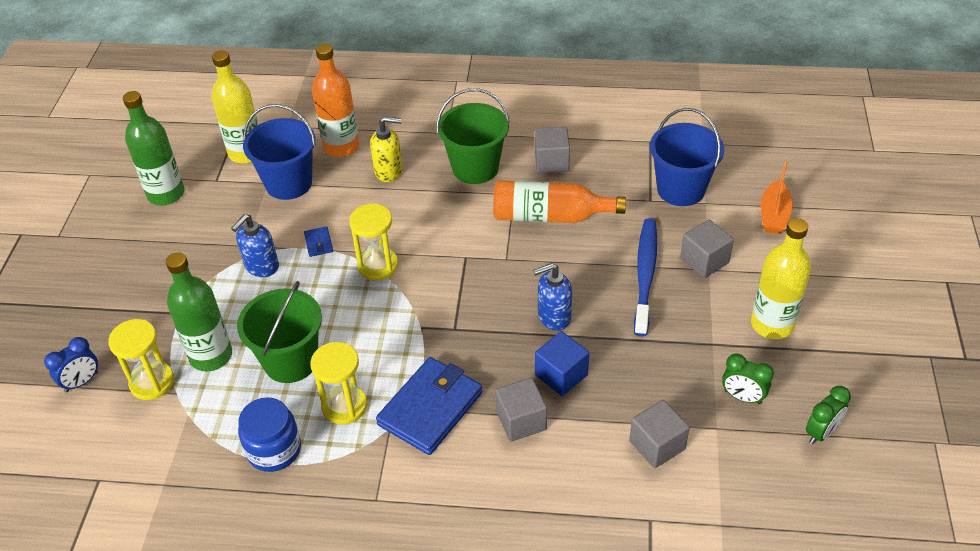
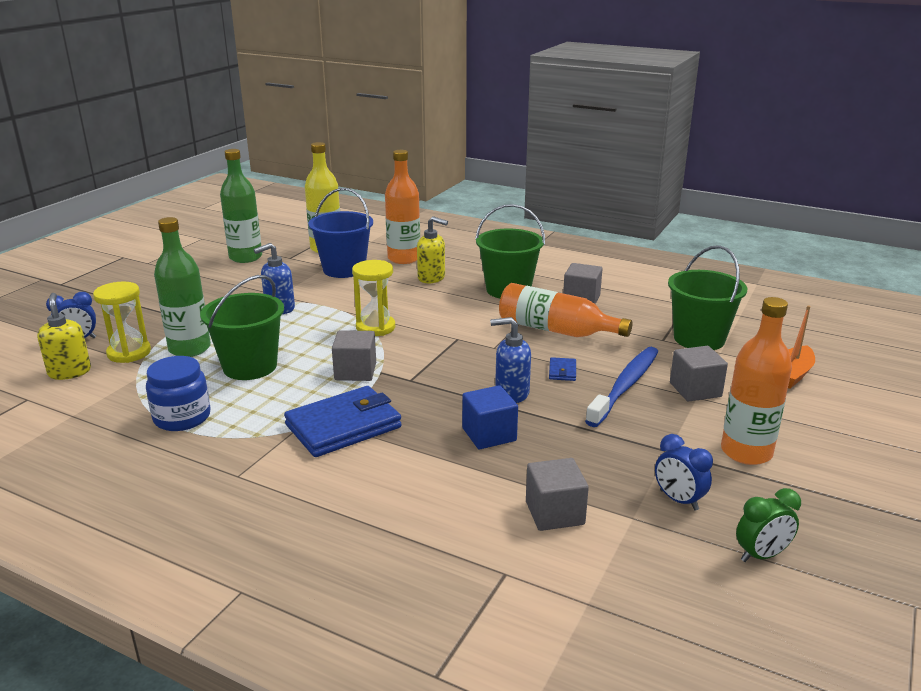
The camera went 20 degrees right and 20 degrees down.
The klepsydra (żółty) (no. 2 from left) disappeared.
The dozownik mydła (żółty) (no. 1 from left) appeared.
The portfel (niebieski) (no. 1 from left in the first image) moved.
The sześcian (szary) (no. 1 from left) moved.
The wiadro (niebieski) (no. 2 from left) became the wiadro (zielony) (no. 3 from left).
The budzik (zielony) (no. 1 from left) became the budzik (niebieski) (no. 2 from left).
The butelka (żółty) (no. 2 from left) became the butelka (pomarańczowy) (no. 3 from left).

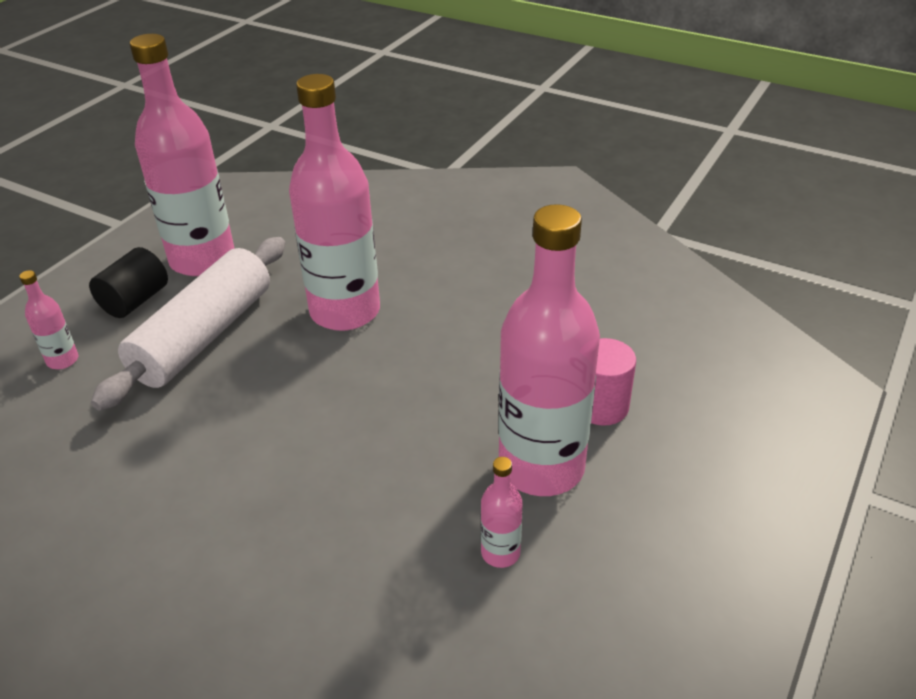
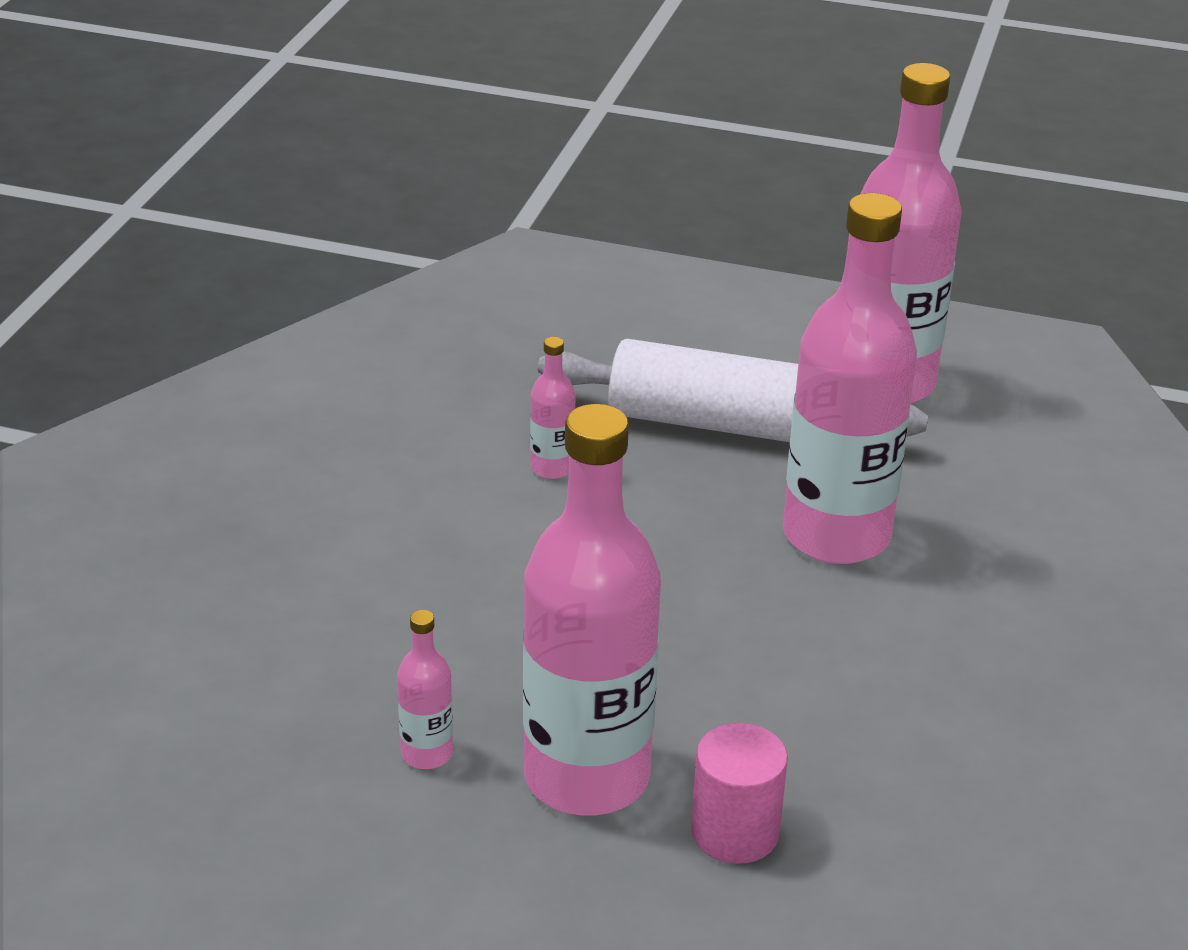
The camera went 75 degrees right and 5 degrees down.
The walec (czarny) disappeared.
The butelka (różowy) (no. 1 from left in the first image) moved.

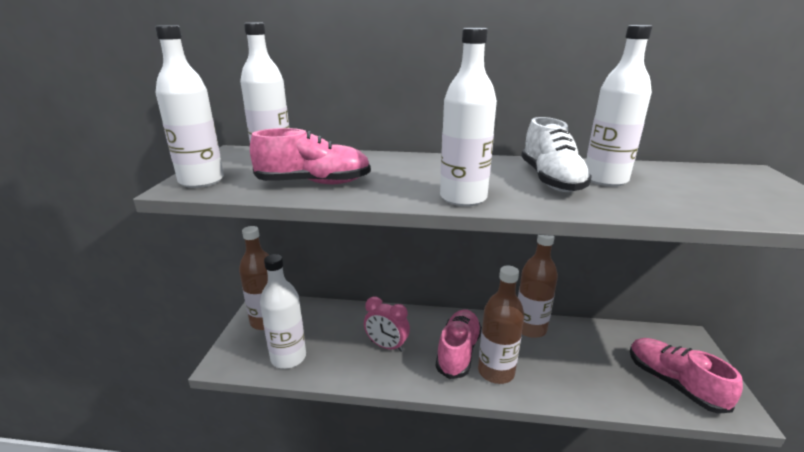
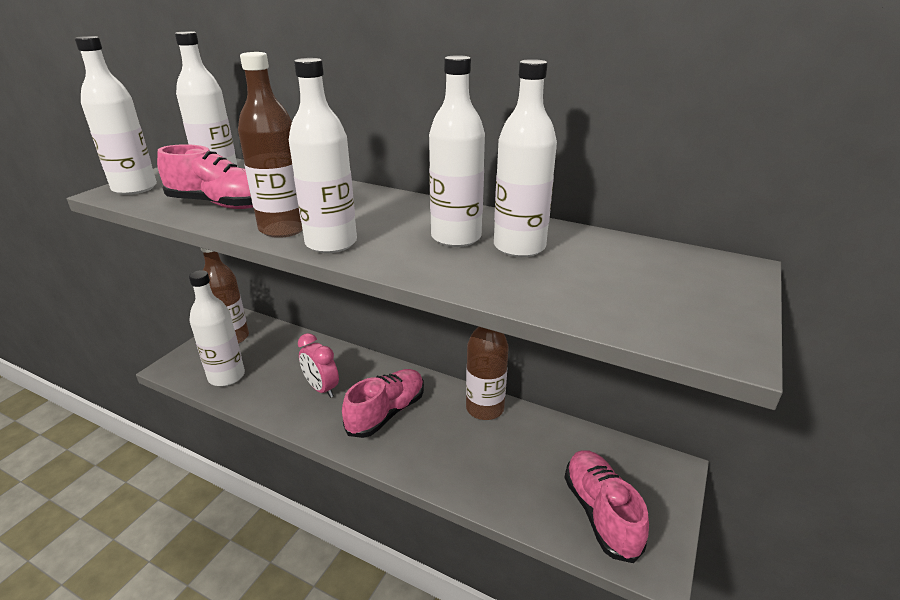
The camera went 20 degrees right and 5 degrees up.
The butelka (brązowy) (no. 2 from left) moved.
The but (biały) was replaced by the butelka (biały) (no. 5 from left).

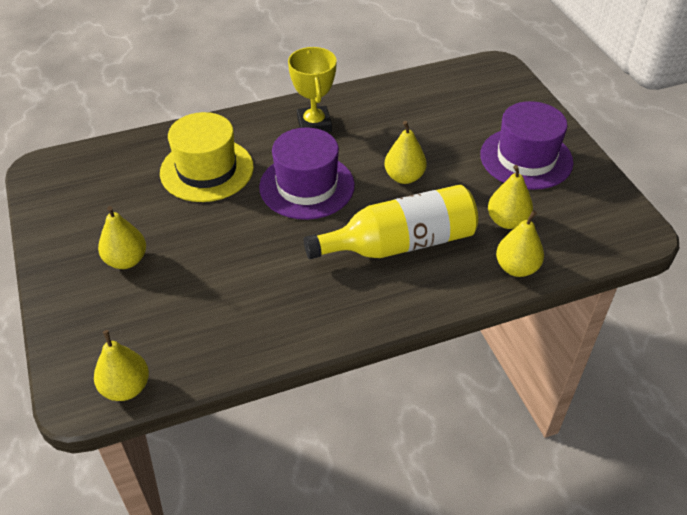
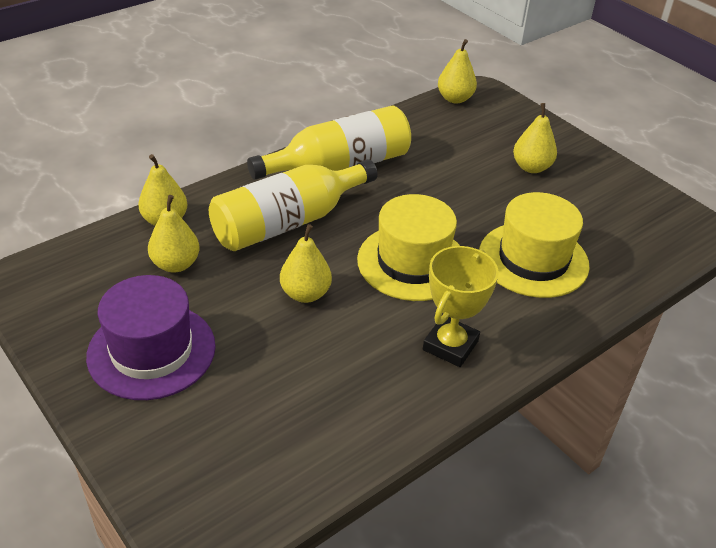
The camera went 160 degrees right and 5 degrees down.
The butelka (żółty) (no. 2 from left) appeared.
The kapelusz (fioletowy) (no. 1 from left) became the kapelusz (żółty) (no. 1 from left).
The puchar (żółty) turned 60 degrees clockwise.

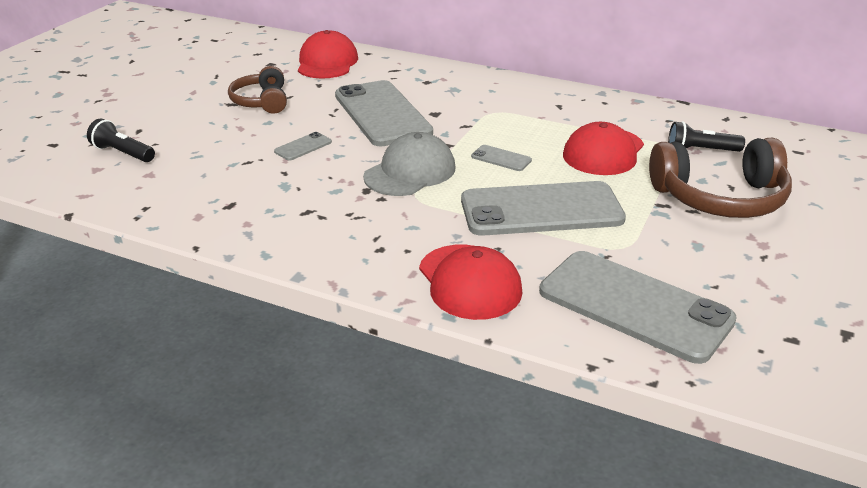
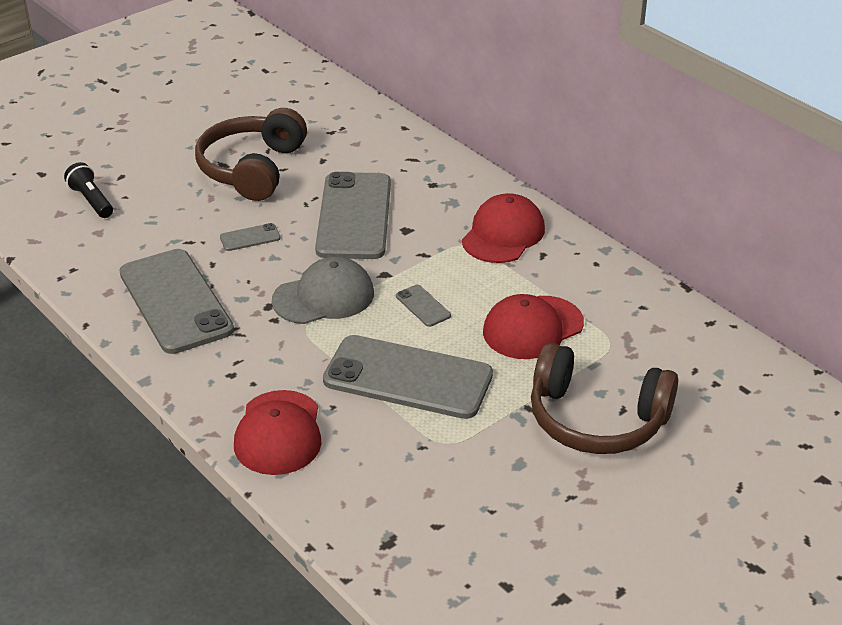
The camera went 25 degrees right and 5 degrees up.
The latarka (czarny) (no. 2 from left) disappeared.
The czapka (czerwony) (no. 1 from left in the first image) moved.
The telefon (szary) (no. 5 from left in the first image) moved.
The słuchawki (brązowy) (no. 1 from left) changed to 1.64 times the size.

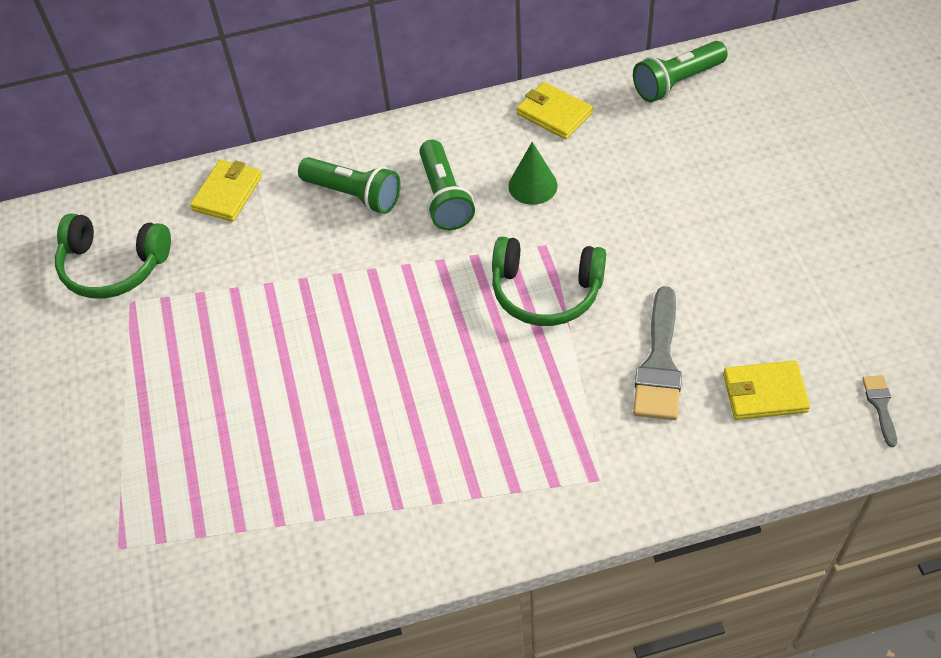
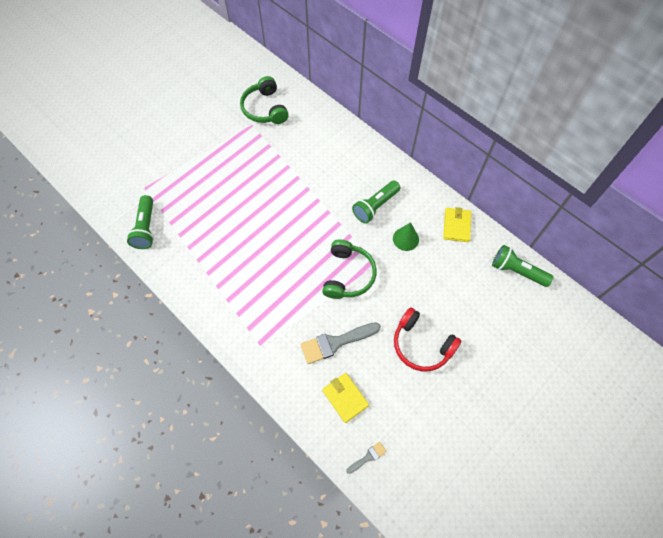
The camera went 55 degrees right and 10 degrees up.
The portfel (żółty) (no. 1 from left) disappeared.
The słuchawki (czerwony) appeared.
The latarka (zielony) (no. 1 from left) moved.
The słuchawki (zielony) (no. 2 from left) turned 150 degrees counterclockwise.

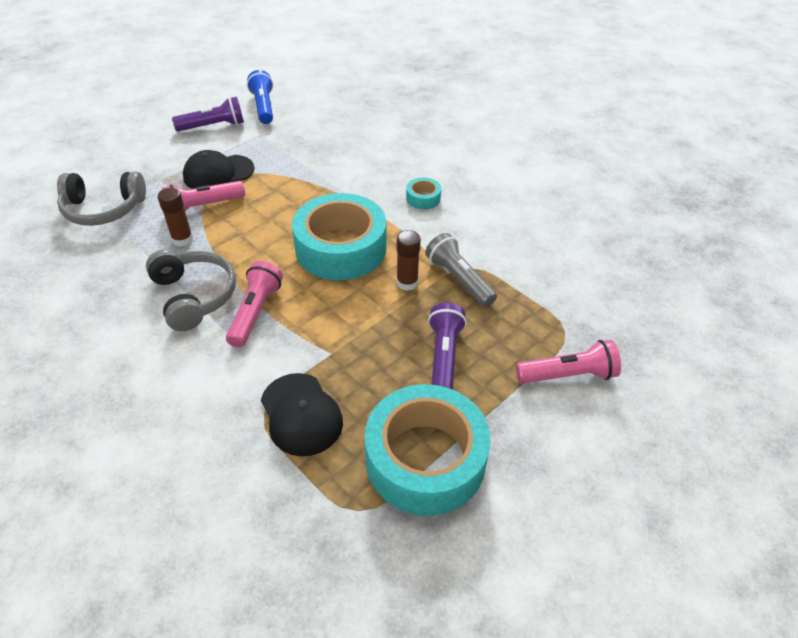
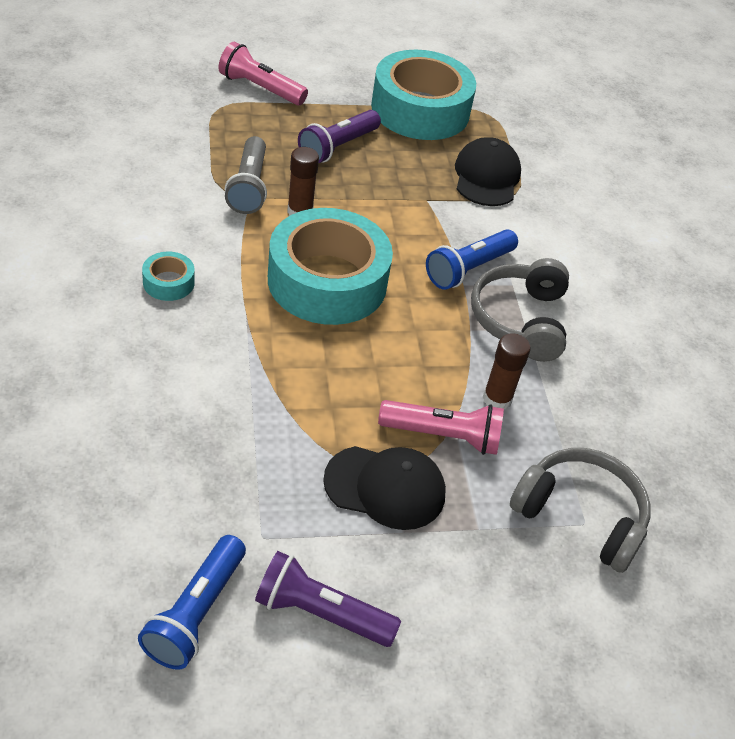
The camera went 150 degrees left and 0 degrees up.
The latarka (różowy) (no. 2 from left) became the latarka (niebieski) (no. 2 from left).

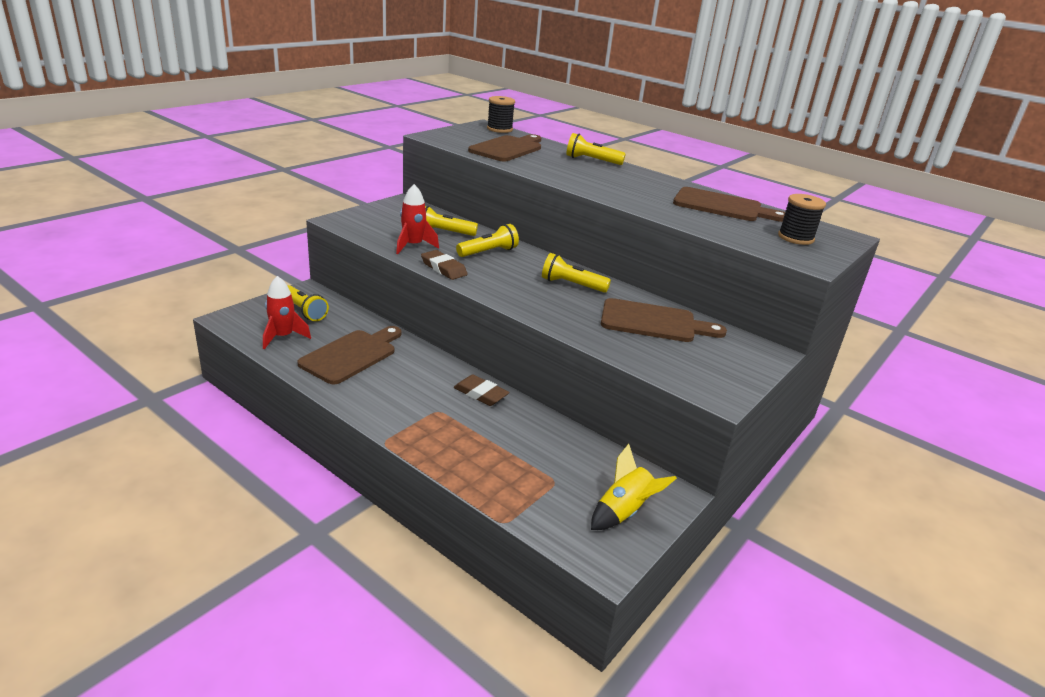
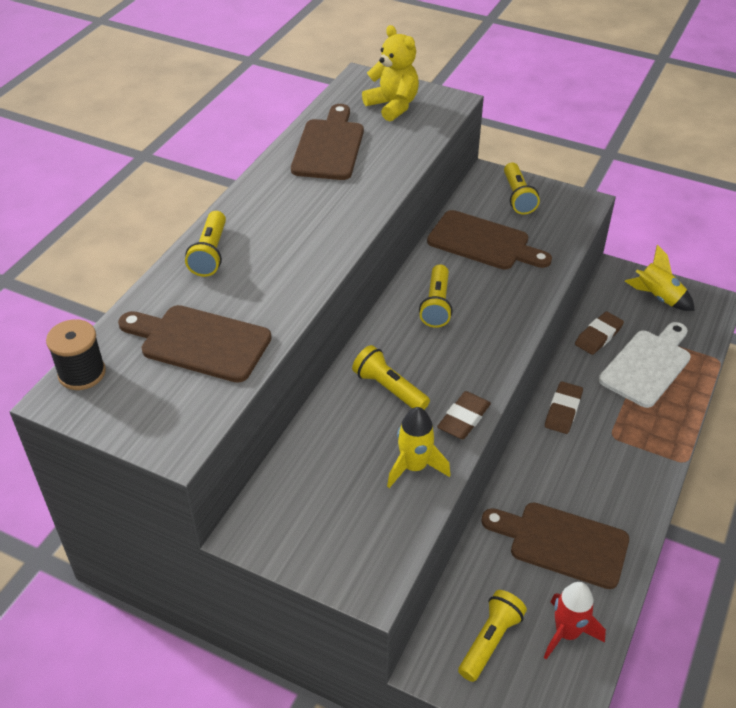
The camera went 100 degrees left and 15 degrees up.
The gumka do mazania (brązowy) (no. 3 from left) appeared.
The deska do krojenia (biały) appeared.
The latarka (żółty) (no. 2 from left in the first image) moved.
The szpulka (czarny) (no. 2 from left) was replaced by the miś (żółty).
The rakieta (czerwony) (no. 2 from left) became the rakieta (żółty) (no. 1 from left).
The deska do krojenia (brązowy) (no. 3 from left) turned 120 degrees clockwise.

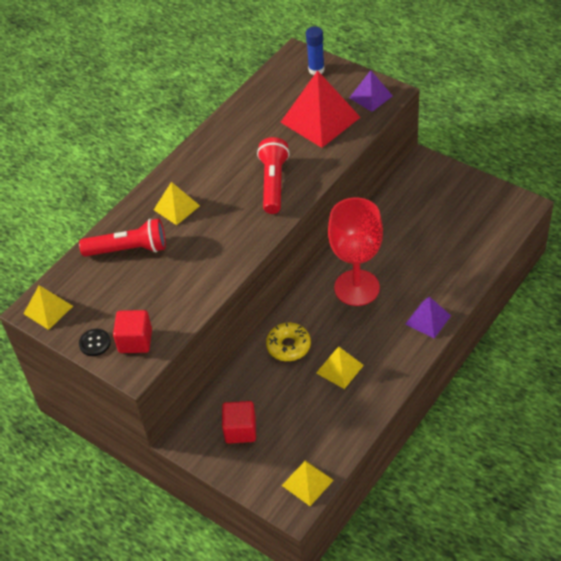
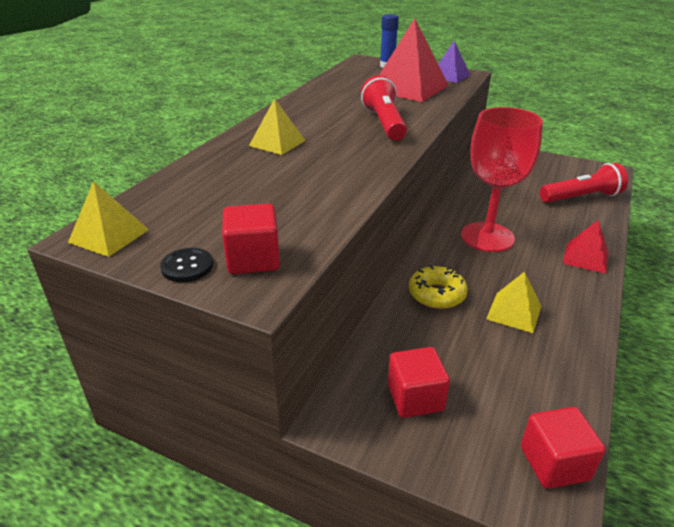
The camera went 15 degrees left and 15 degrees down.
The latarka (czerwony) (no. 1 from left in the first image) moved.
The piramida (żółty) (no. 3 from left) was replaced by the sześcian (czerwony) (no. 3 from left).
The piramida (fioletowy) (no. 2 from left) became the piramida (czerwony) (no. 2 from left).

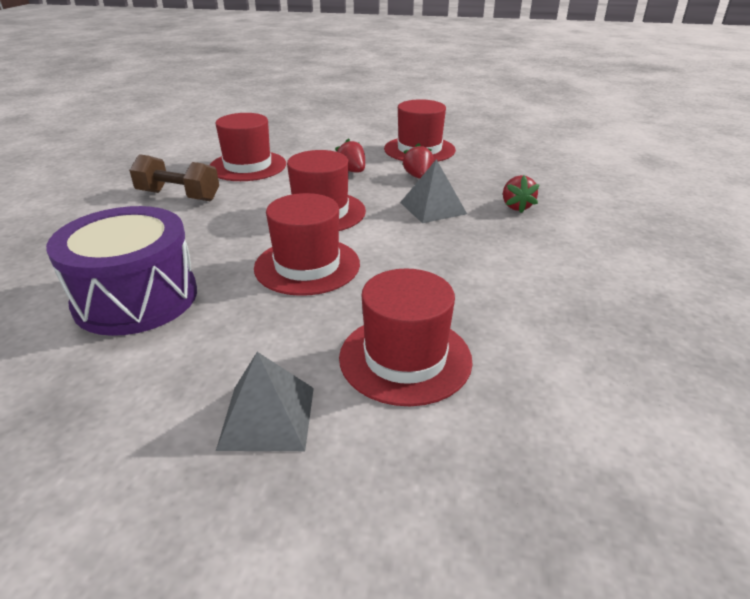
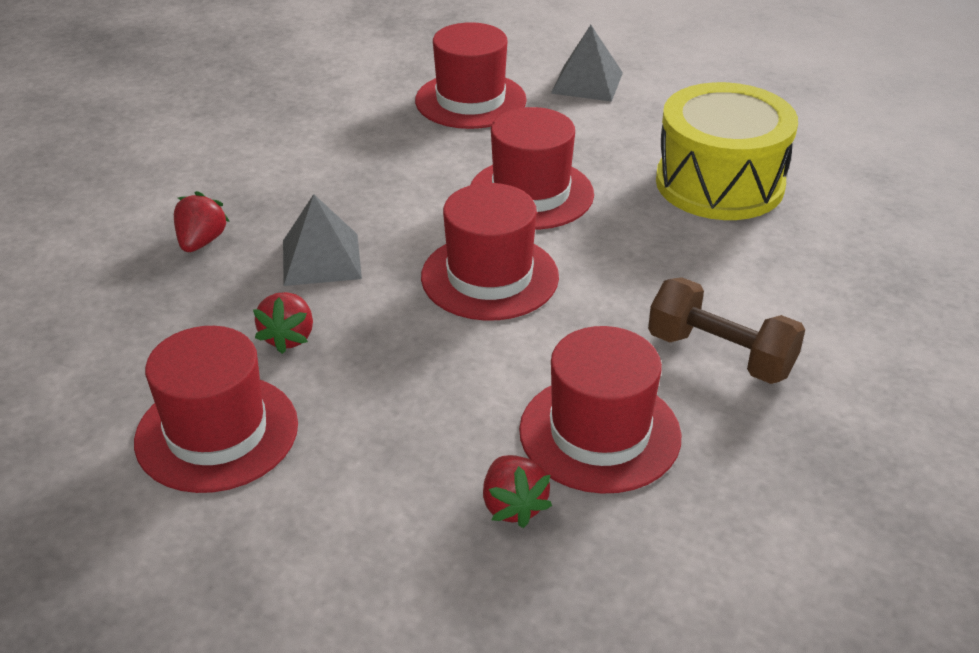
The camera went 165 degrees left and 5 degrees up.
The truskawka (czerwony) (no. 1 from left in the first image) moved.
The bęben (fioletowy) became the bęben (żółty).

